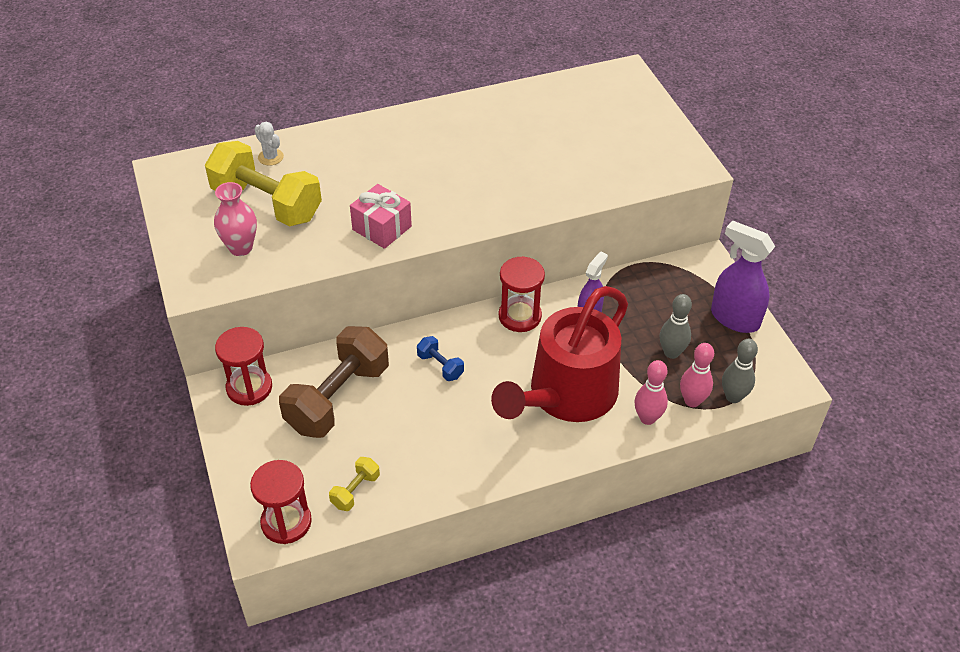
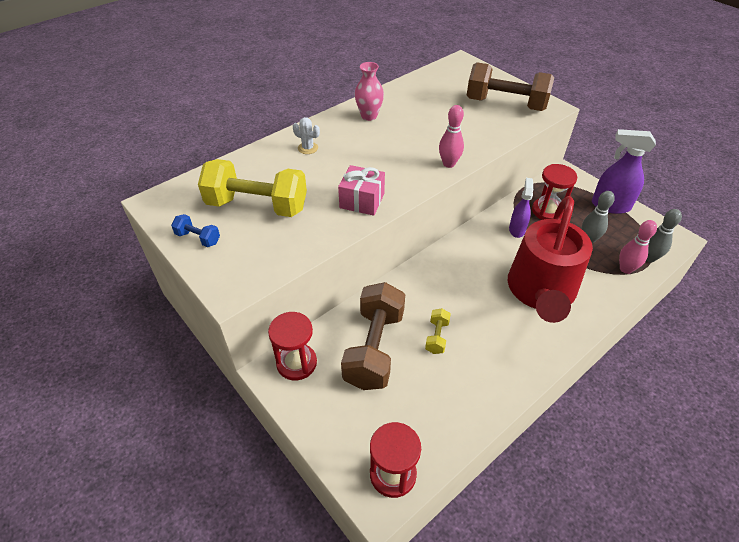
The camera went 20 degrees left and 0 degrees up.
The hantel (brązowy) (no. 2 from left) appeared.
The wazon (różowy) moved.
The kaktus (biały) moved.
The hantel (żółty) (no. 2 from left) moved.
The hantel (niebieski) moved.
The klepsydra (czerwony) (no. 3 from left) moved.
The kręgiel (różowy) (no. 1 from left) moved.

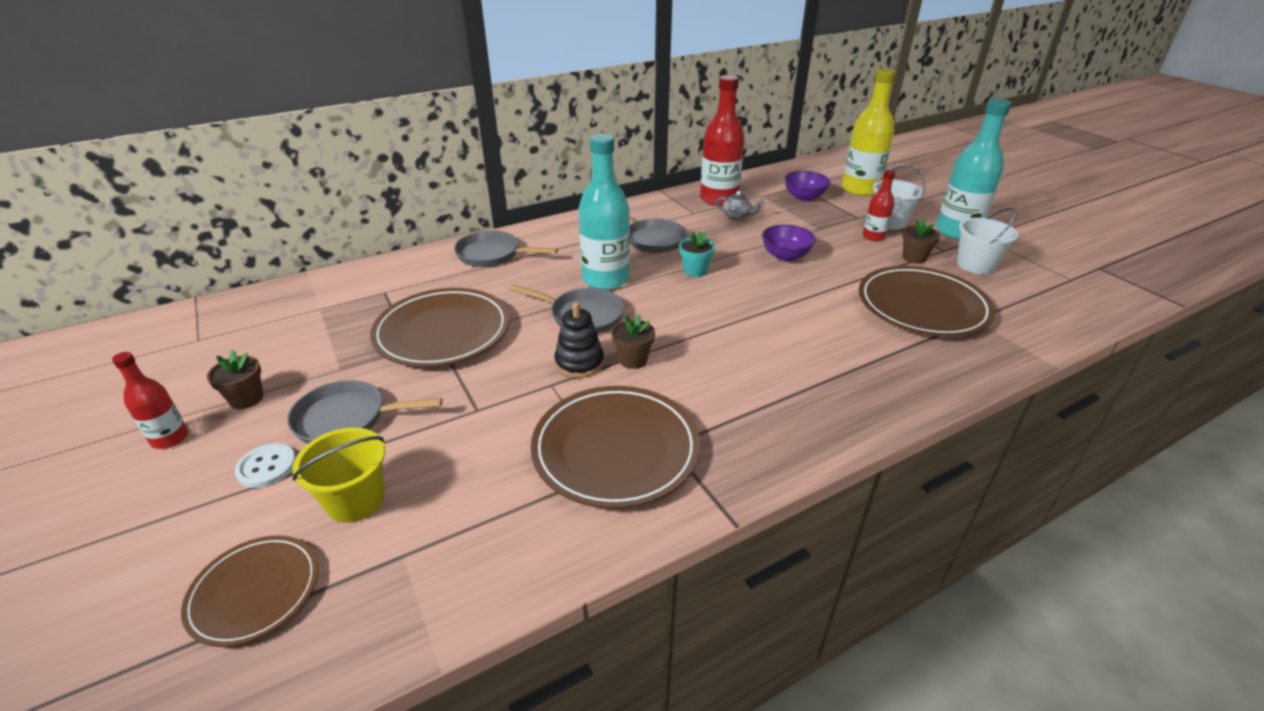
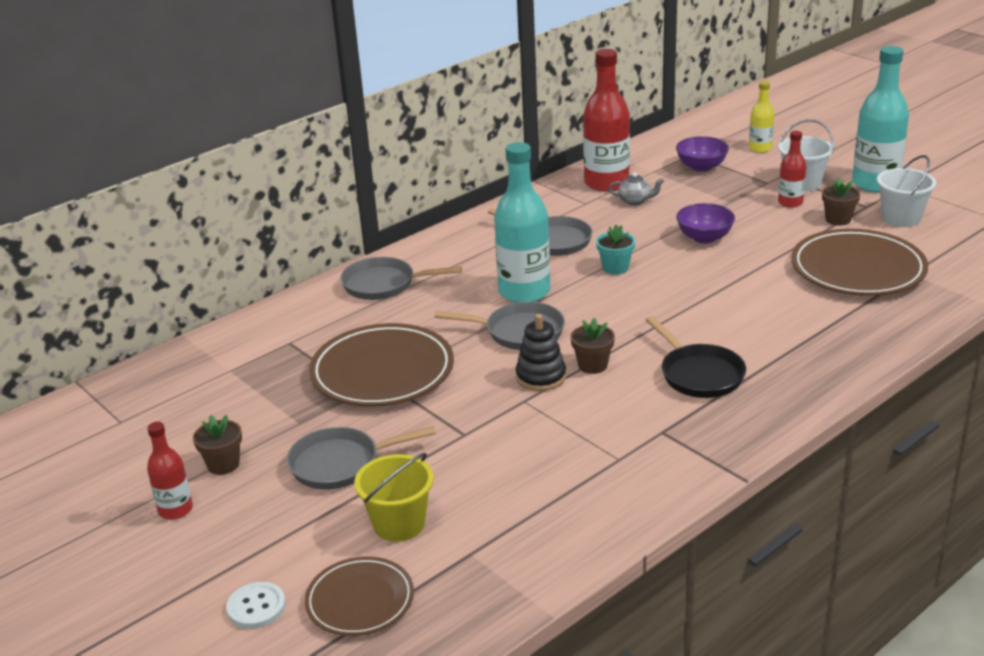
The camera went 10 degrees left and 5 degrees down.
The talerz (brązowy) (no. 3 from left) disappeared.
The patelnia (czarny) appeared.
The guzik (biały) moved.
The butelka (żółty) changed to 0.53 times the size.

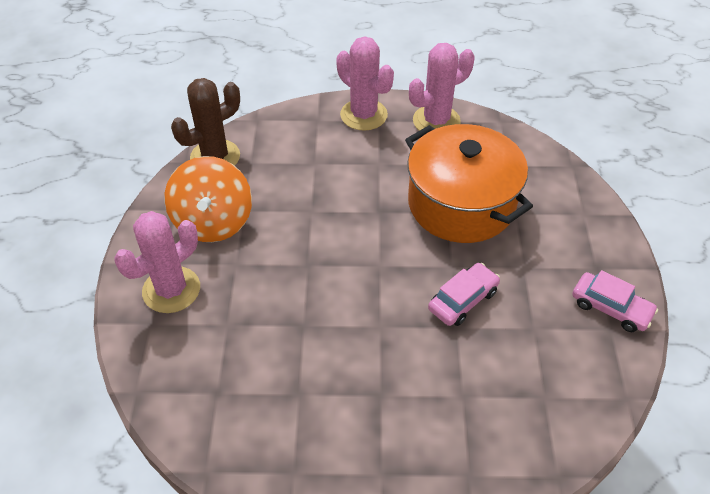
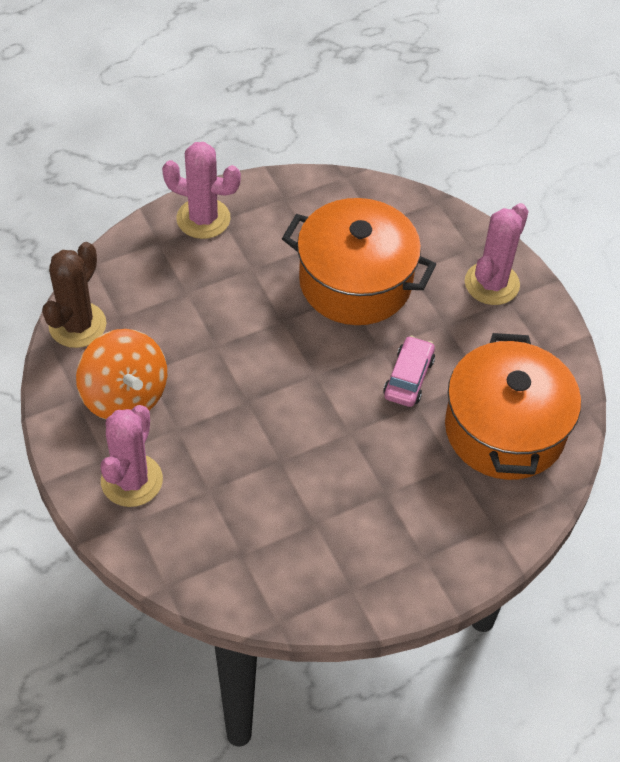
The camera went 30 degrees left and 5 degrees up.
The samochód (różowy) (no. 2 from left) disappeared.
The garnek (pomarańczowy) (no. 2 from left) appeared.
The kaktus (różowy) (no. 3 from left) moved.

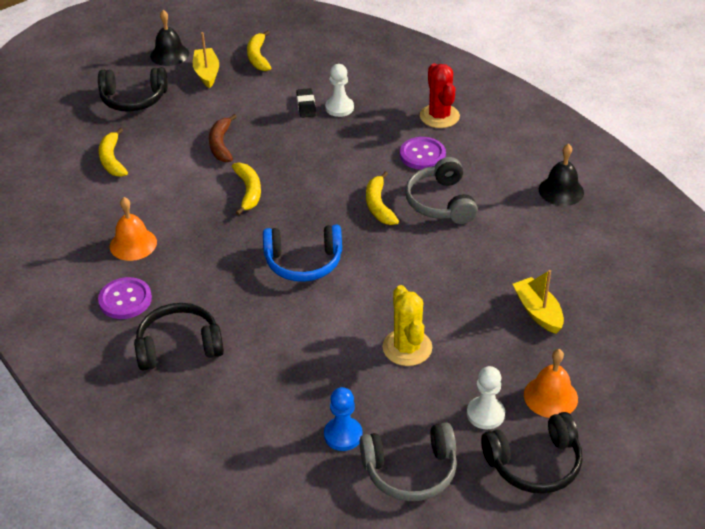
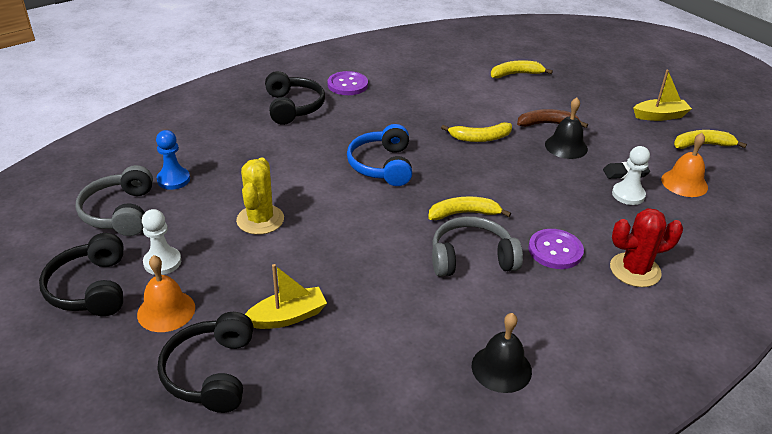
The camera went 90 degrees right and 5 degrees down.
The słuchawki (czarny) (no. 1 from left in the first image) moved.
The dzwonek (pomarańczowy) (no. 1 from left in the first image) moved.
The dzwonek (czarny) (no. 1 from left in the first image) moved.
The kaktus (żółty) turned 75 degrees counterclockwise.

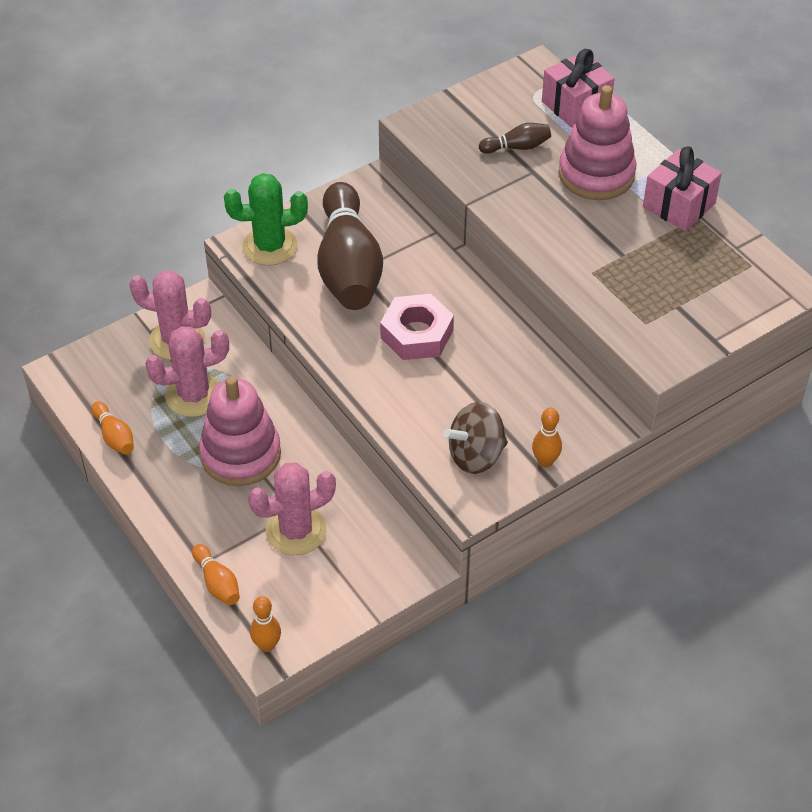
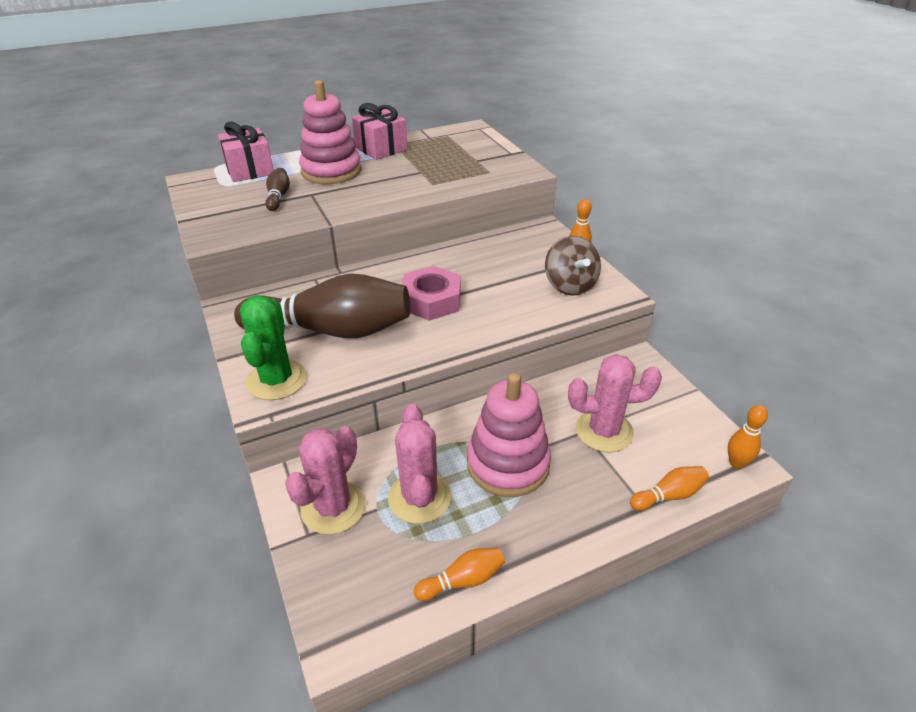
The camera went 80 degrees left and 10 degrees down.
The kaktus (różowy) (no. 3 from left) turned 75 degrees counterclockwise.

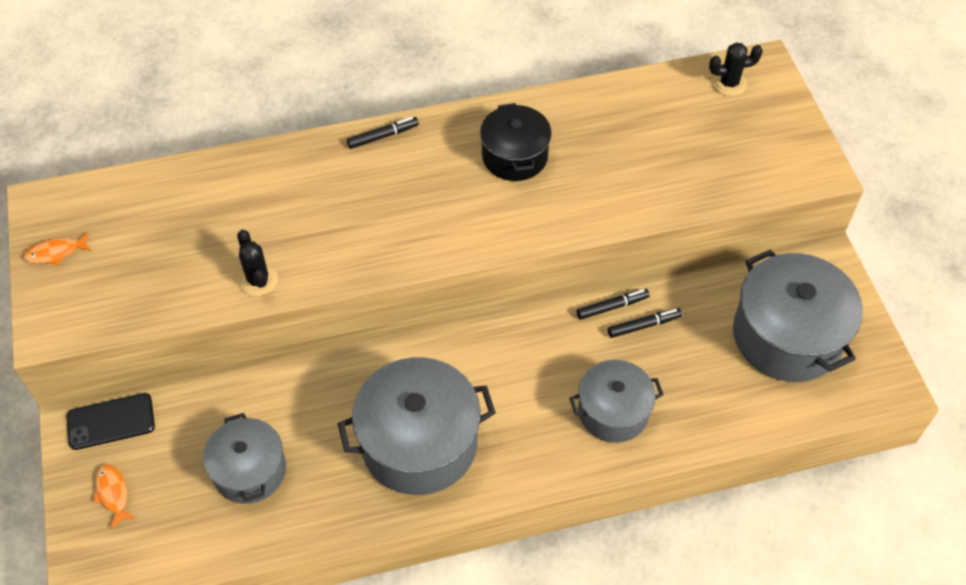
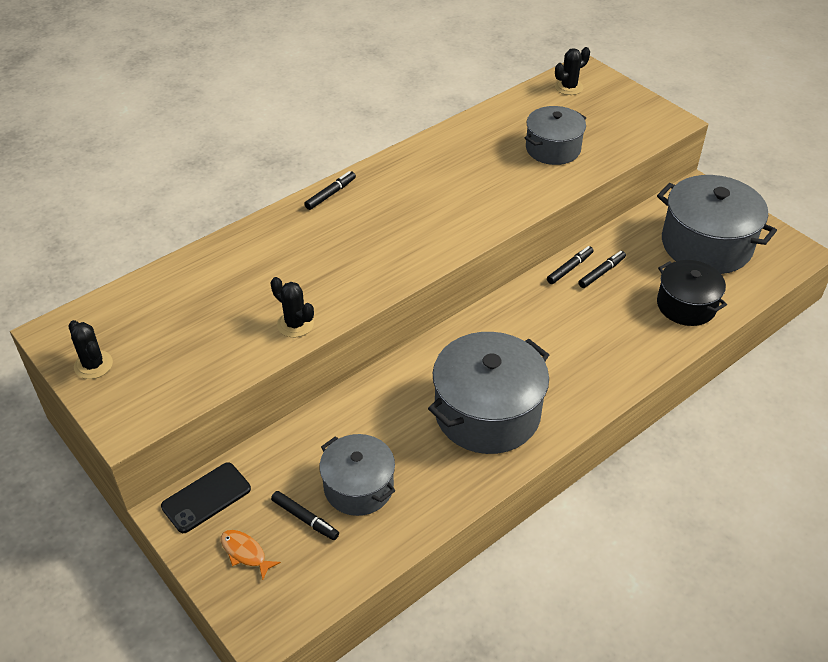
The camera went 25 degrees left and 10 degrees down.
The flamaster (czarny) (no. 1 from left) appeared.
The garnek (czarny) moved.
The garnek (szary) (no. 3 from left) moved.
The ryba (pomarańczowy) (no. 1 from left) was replaced by the kaktus (czarny) (no. 1 from left).

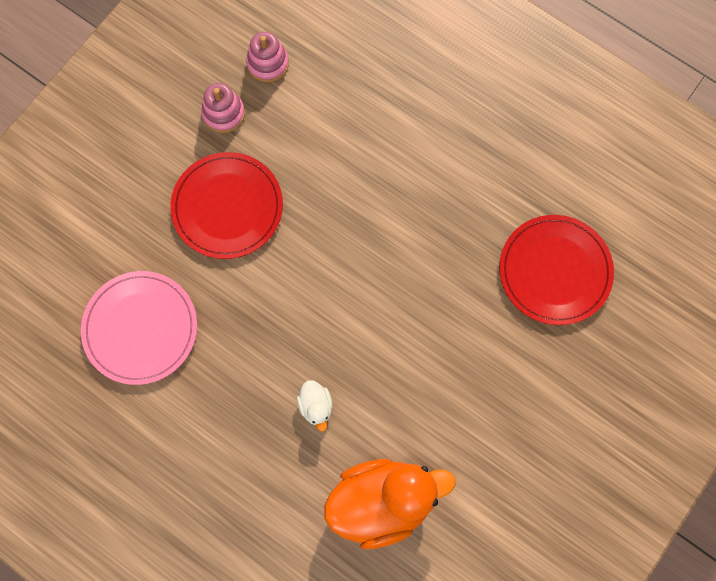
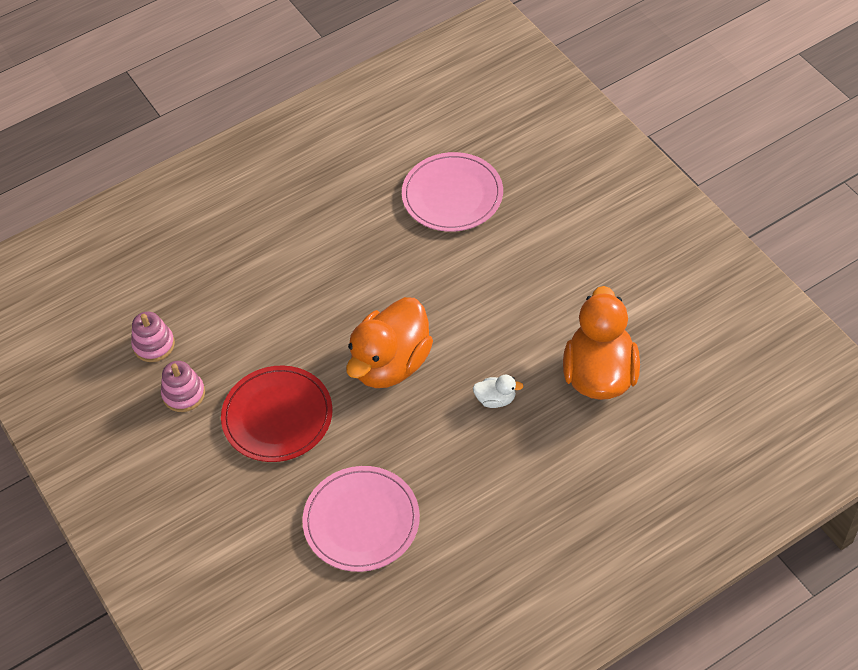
The camera went 65 degrees left and 20 degrees down.
The kaczka (pomarańczowy) (no. 1 from left) appeared.
The talerz (czerwony) (no. 2 from left) became the talerz (różowy) (no. 2 from left).

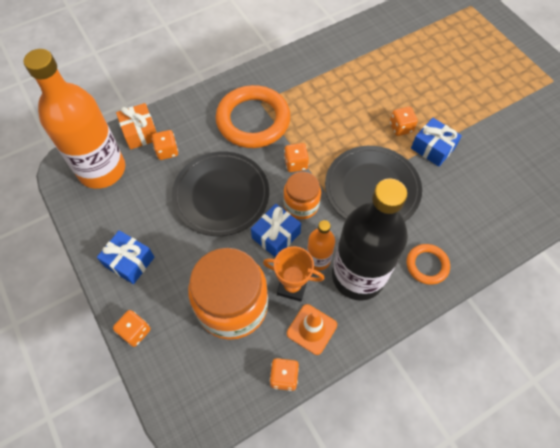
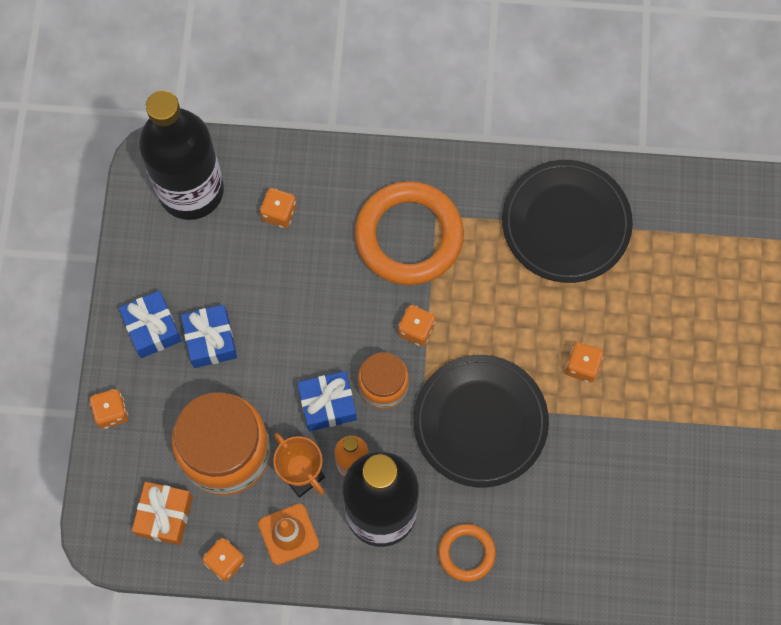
The camera went 35 degrees right and 10 degrees up.
The prezent (pomarańczowy) moved.
The talerz (czarny) (no. 1 from left in the first image) moved.
The prezent (niebieski) (no. 3 from left in the first image) moved.
The butelka (pomarańczowy) (no. 1 from left) became the butelka (czarny) (no. 1 from left).

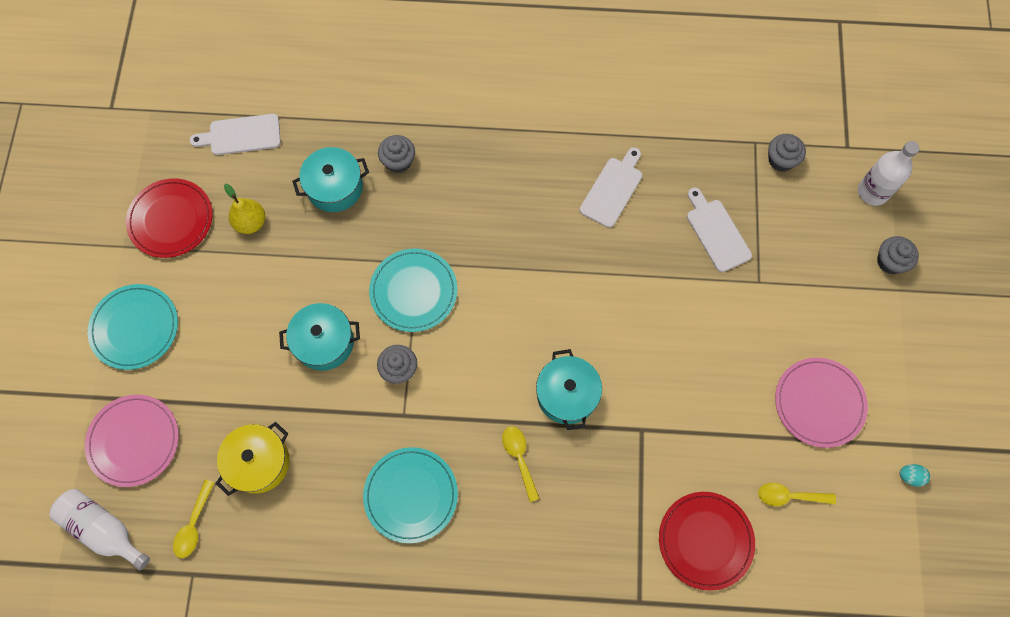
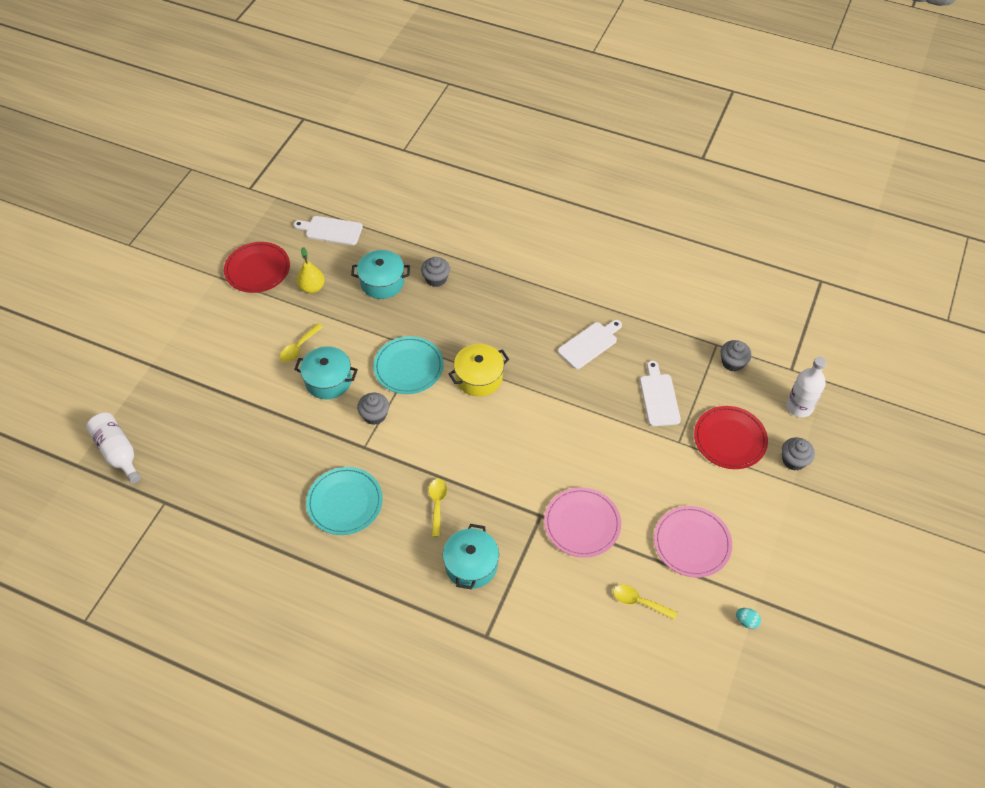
The camera went 20 degrees right and 15 degrees down.
The talerz (turkusowy) (no. 1 from left) disappeared.
The talerz (różowy) (no. 1 from left) moved.
The łyżka (żółty) (no. 1 from left) moved.
The garnek (żółty) moved.
The garnek (turkusowy) (no. 3 from left) moved.
The talerz (czerwony) (no. 2 from left) moved.

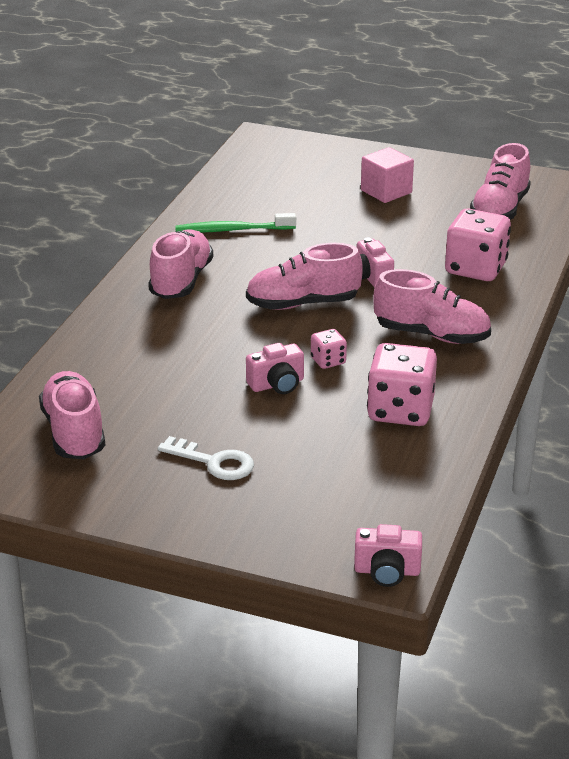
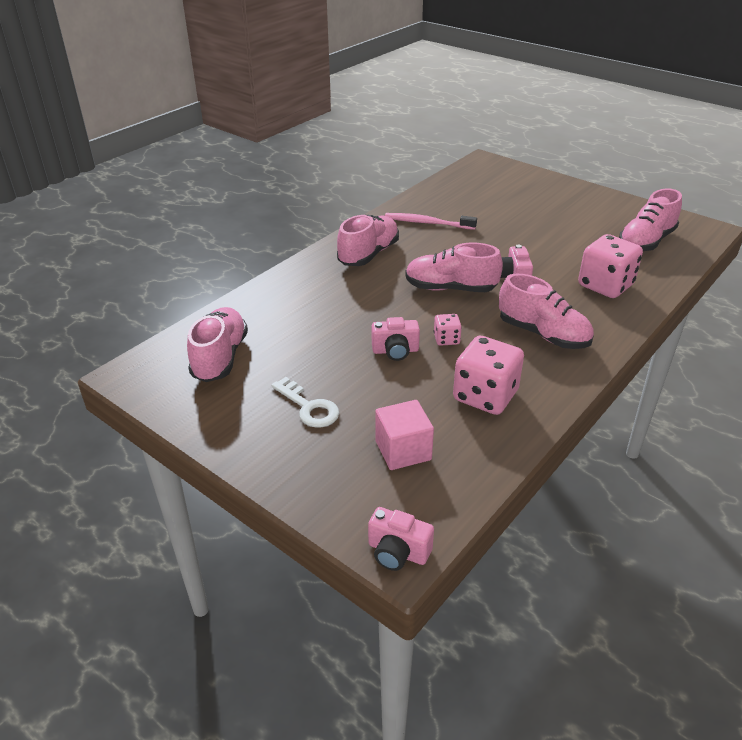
The camera went 20 degrees right and 5 degrees up.
The sześcian (różowy) moved.
The szczoteczka do zębów (zielony) became the szczoteczka do zębów (różowy).

